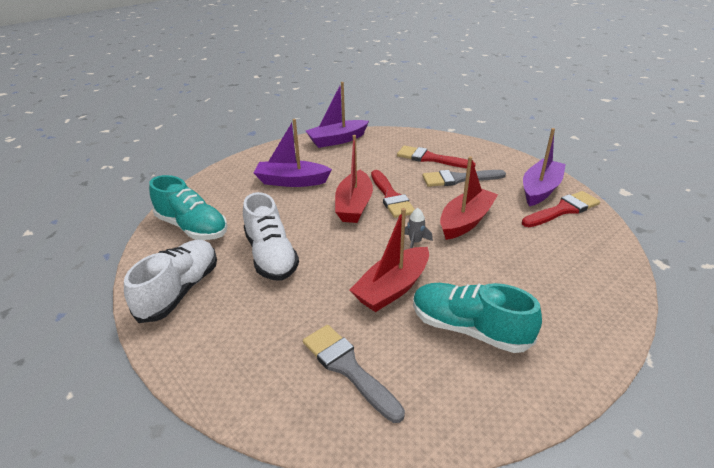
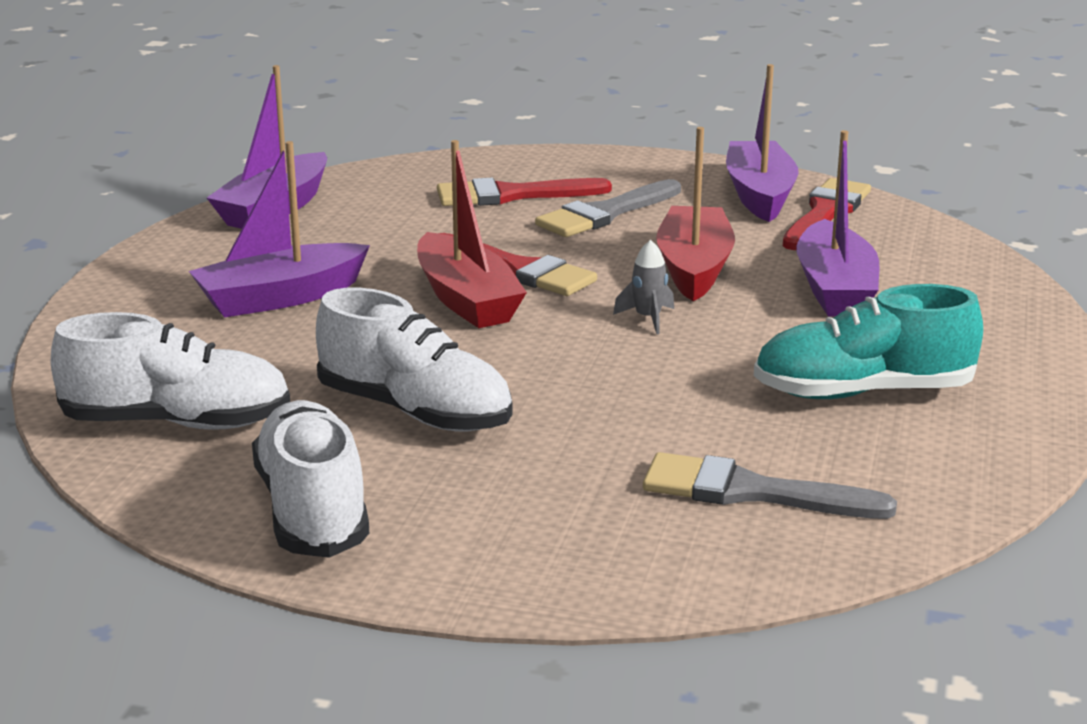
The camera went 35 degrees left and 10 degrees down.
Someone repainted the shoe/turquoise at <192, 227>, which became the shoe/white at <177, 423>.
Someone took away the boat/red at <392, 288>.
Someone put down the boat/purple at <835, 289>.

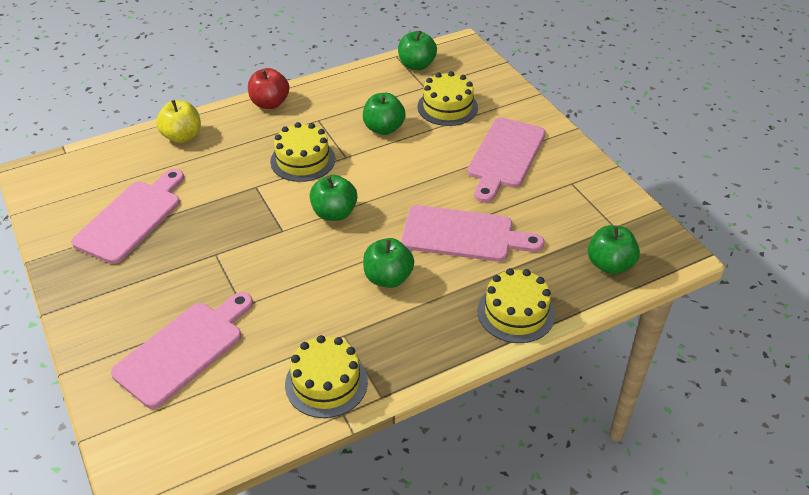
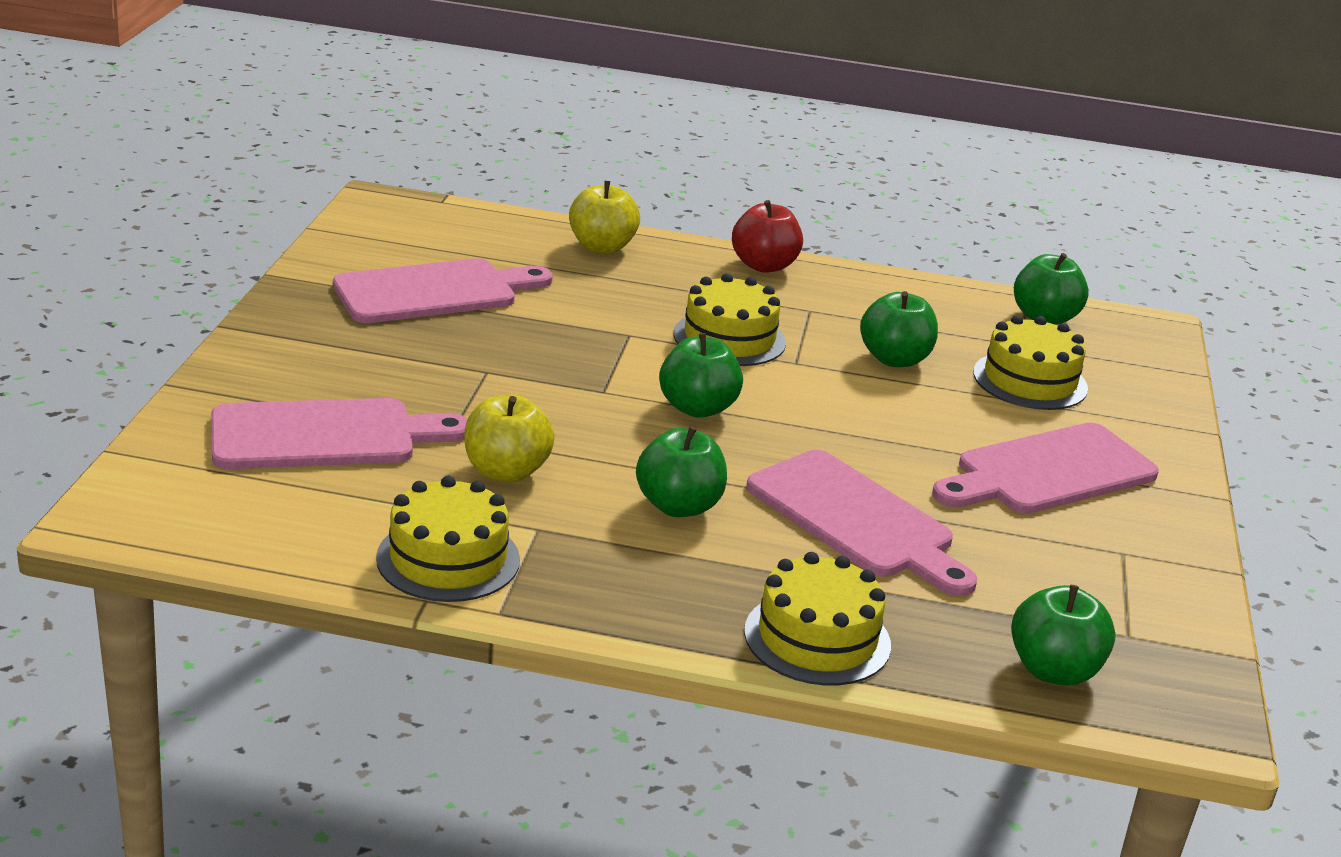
The camera went 35 degrees right and 15 degrees down.
Someone put down the apple/yellow at <506, 471>.

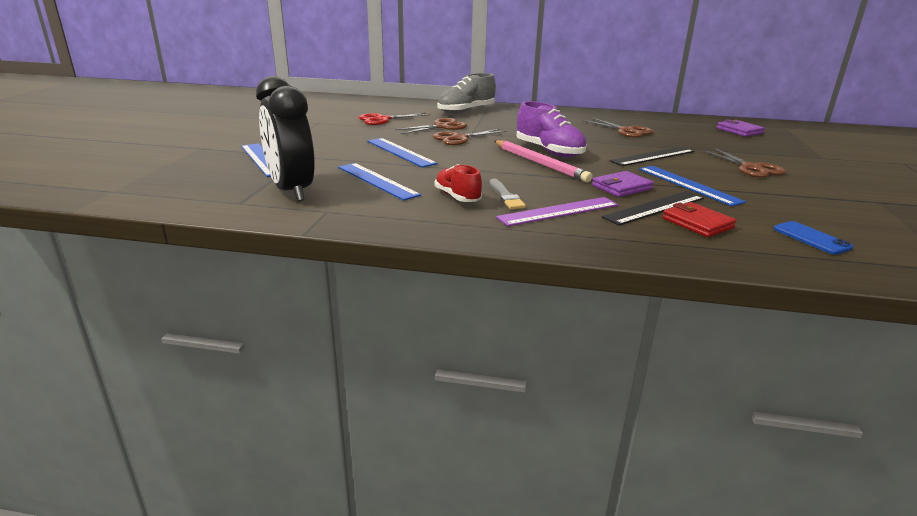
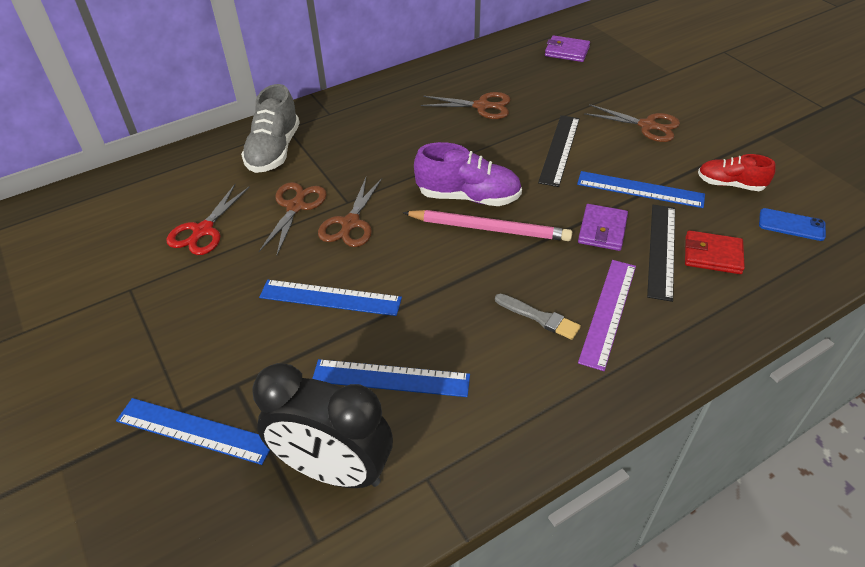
The camera went 40 degrees left and 20 degrees up.
Someone carried the shoe/red from <457, 197> to <730, 184>.

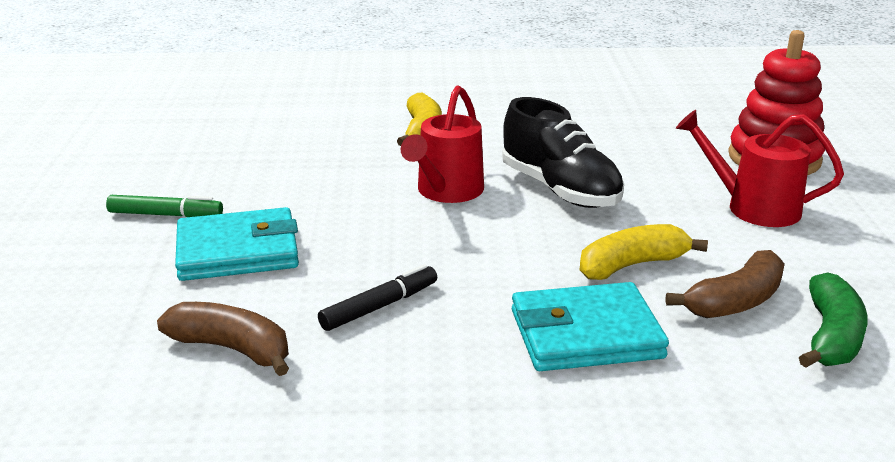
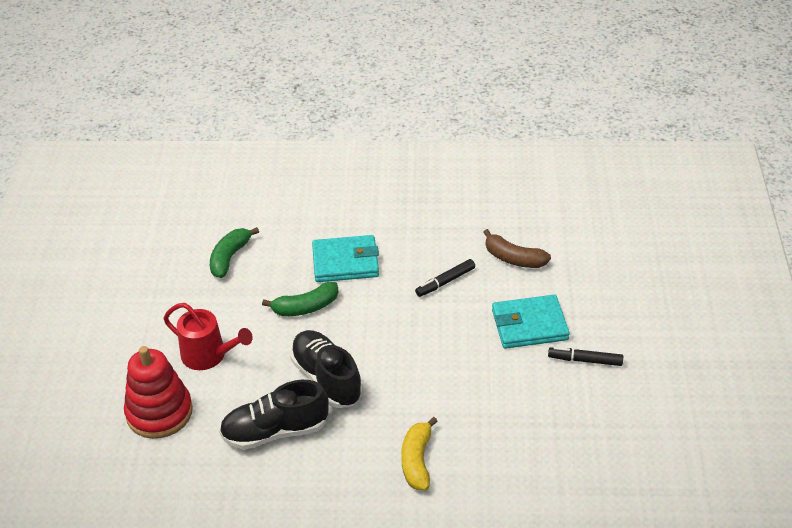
The camera went 175 degrees left and 15 degrees up.
Someone repainted the marker/green at <166, 215>, which became the marker/black at <585, 360>.
Someone took away the watering can/red at <447, 191>.
Someone repainted the banana/yellow at <631, 265>, which became the banana/green at <306, 307>.
Someone took away the banana/brown at <735, 301>.
Someone put down the shoe/black at <275, 431>.

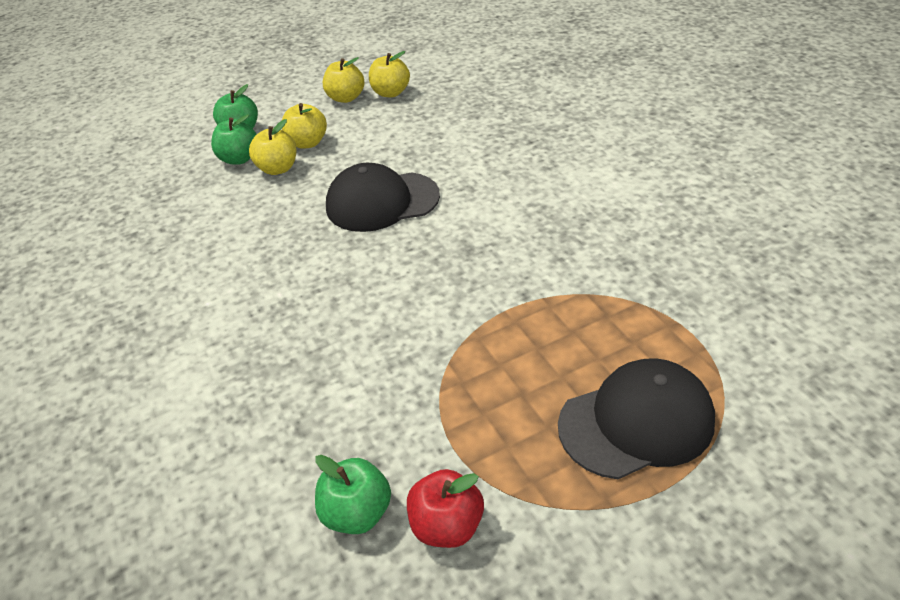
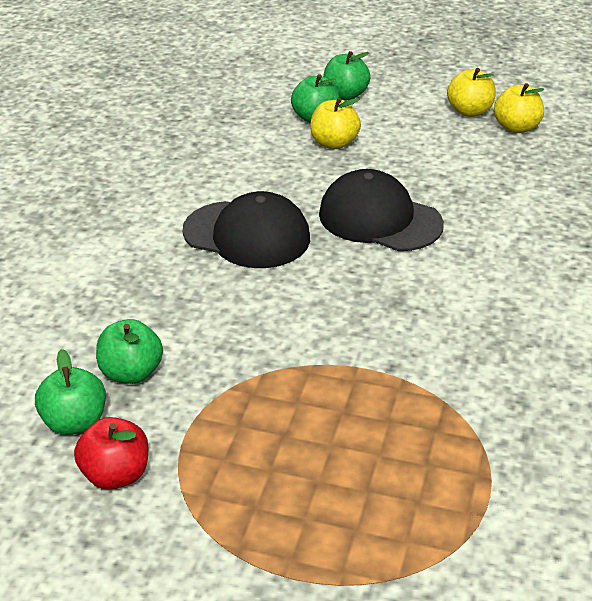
The camera went 40 degrees right and 5 degrees down.
Someone took away the apple/yellow at <307, 143>.
Someone carried the cap/black from <636, 422> to <247, 235>.
Someone put down the apple/green at <131, 373>.

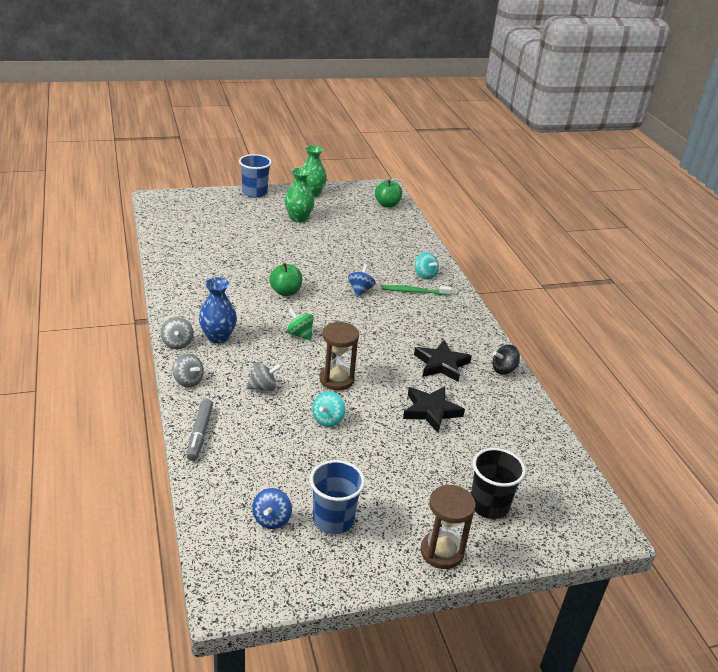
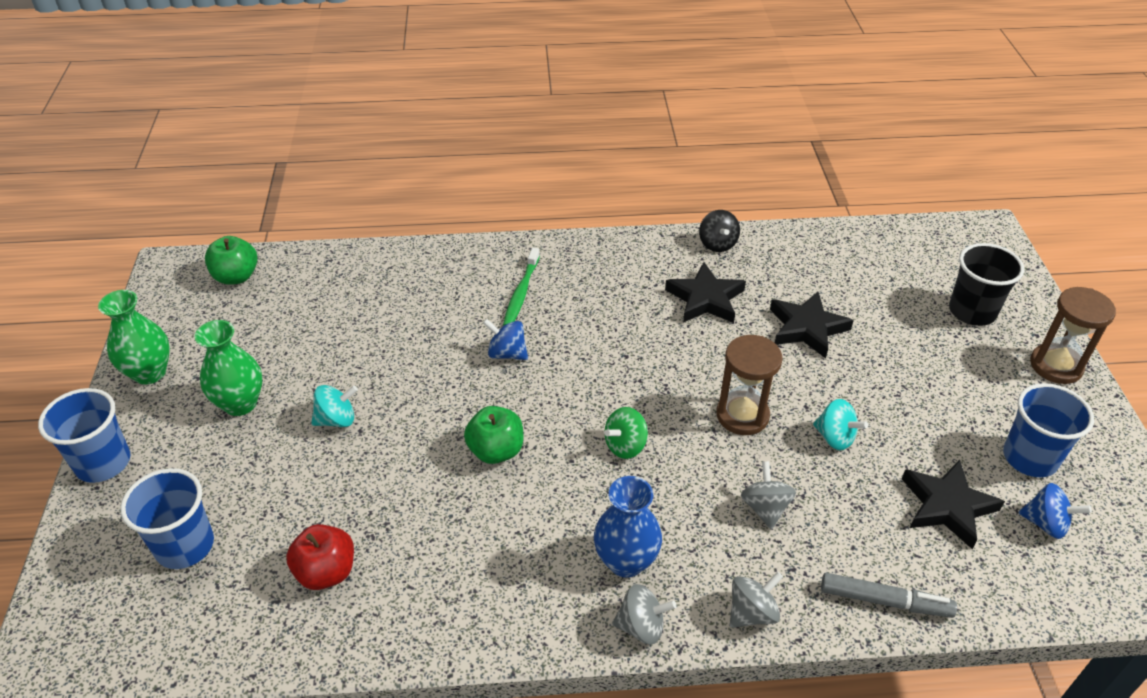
The camera went 75 degrees left and 10 degrees up.
Someone carried the spinning top/turquoise from <425, 275> to <337, 419>.
Someone put down the cup/blue at <185, 546>.
Someone put down the apple/red at <326, 572>.
Someone put down the star/black at <947, 506>.

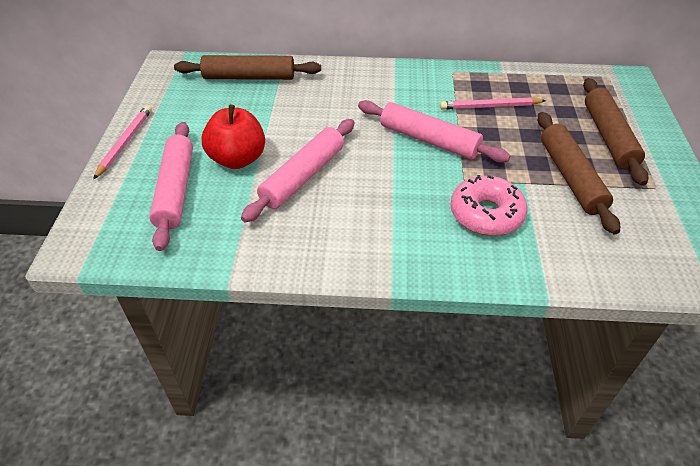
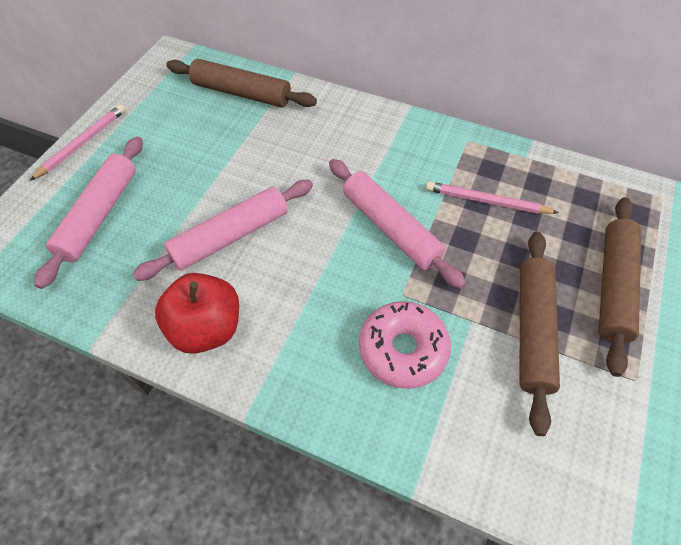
The camera went 20 degrees right and 10 degrees up.
Someone carried the apple/red from <237, 159> to <206, 328>.

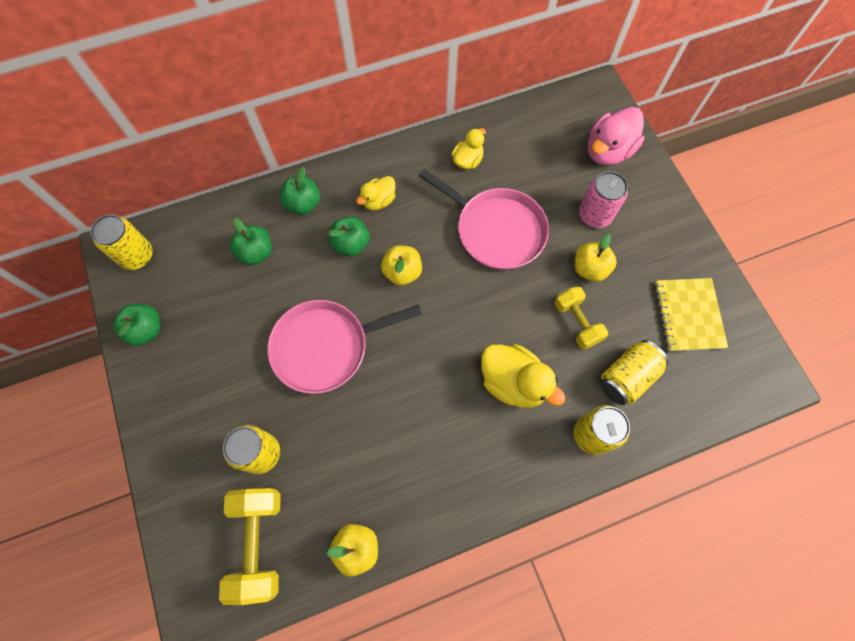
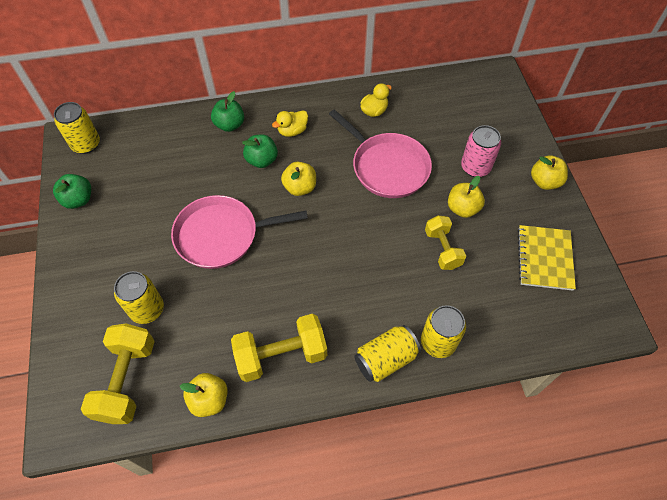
The camera went 10 degrees right and 10 degrees down.
Someone took away the apple/green at <256, 252>.
Someone took away the duck/yellow at <513, 382>.
Someone took away the duck/pink at <608, 151>.
Someone carried the can/yellow from <626, 377> to <385, 359>.
Someone put down the dumbbell/yellow at <281, 355>.
Someone put down the apple/yellow at <544, 182>.

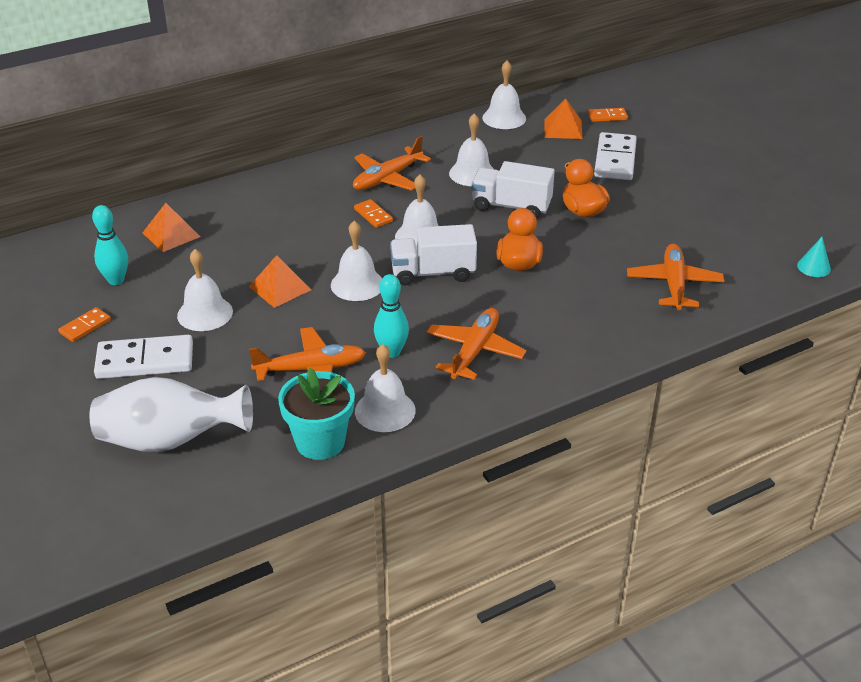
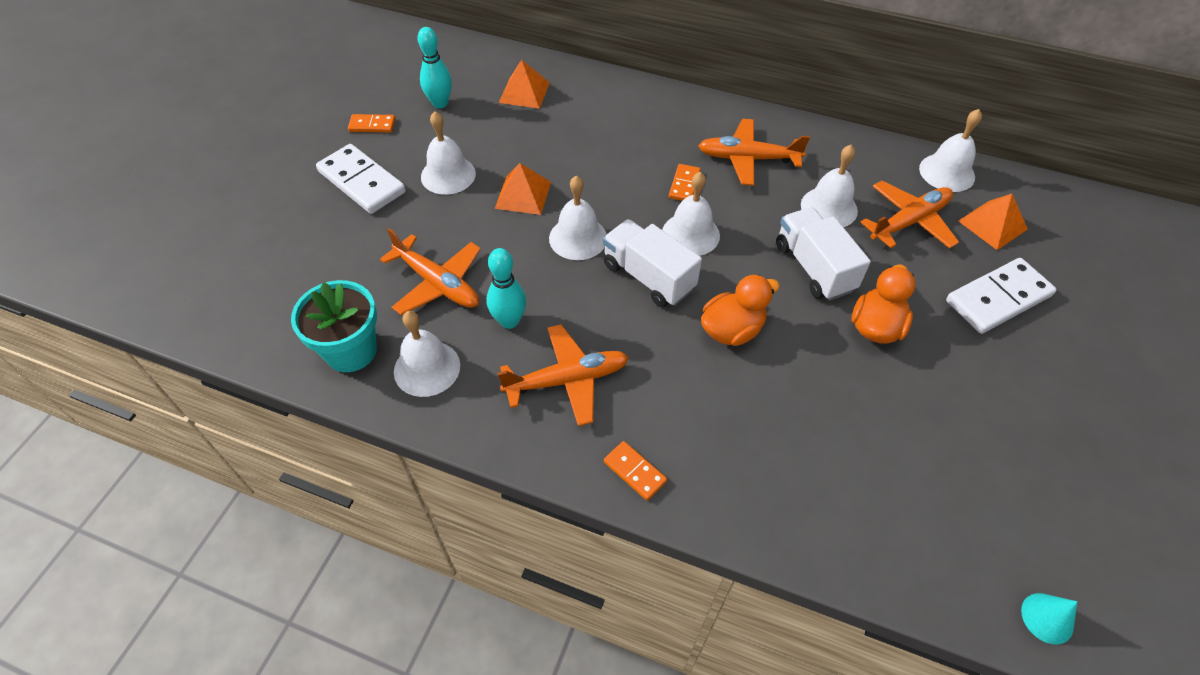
The camera went 50 degrees right and 15 degrees up.
Someone took away the vase/white at <170, 441>.
Someone carried the domino/orange from <607, 116> to <635, 471>.
Someone carried the plane/orange from <674, 284> to <909, 221>.

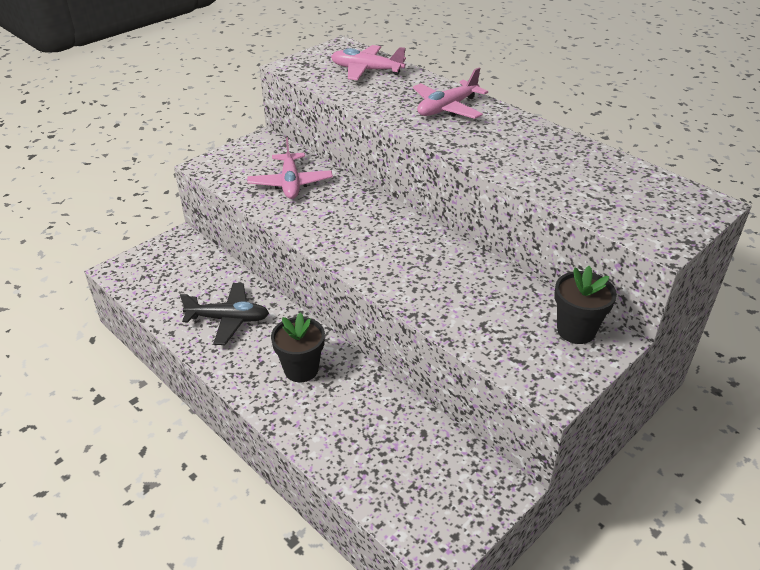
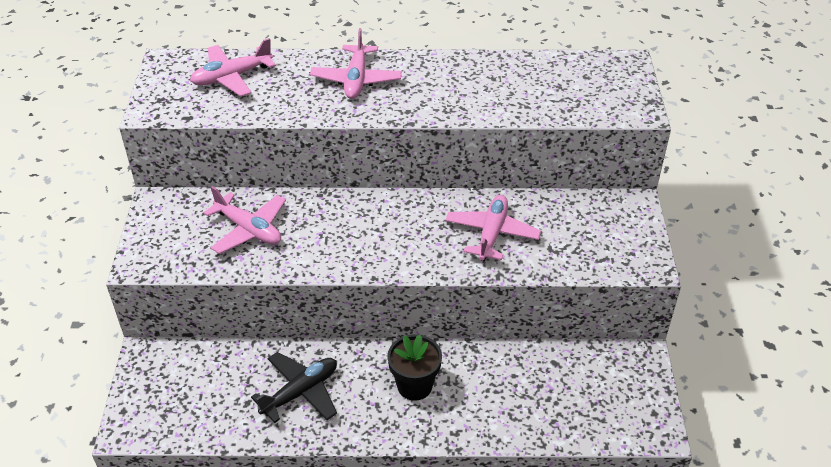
The camera went 45 degrees left and 5 degrees up.
Someone took away the flower pot/black at <576, 330>.
Someone put down the plane/pink at <492, 234>.

